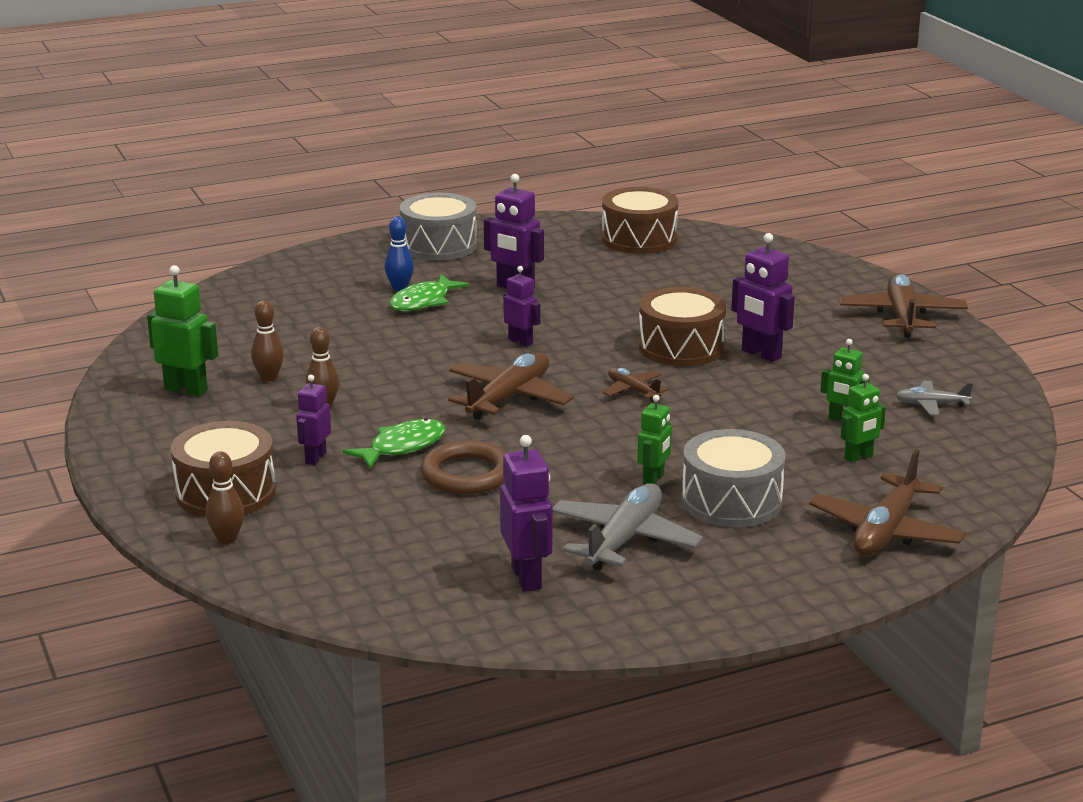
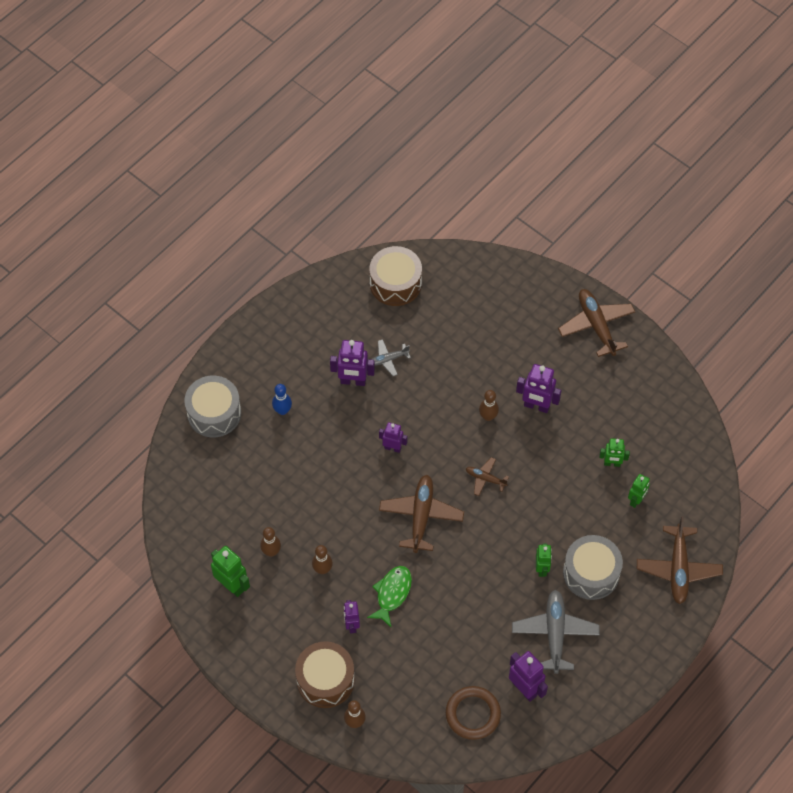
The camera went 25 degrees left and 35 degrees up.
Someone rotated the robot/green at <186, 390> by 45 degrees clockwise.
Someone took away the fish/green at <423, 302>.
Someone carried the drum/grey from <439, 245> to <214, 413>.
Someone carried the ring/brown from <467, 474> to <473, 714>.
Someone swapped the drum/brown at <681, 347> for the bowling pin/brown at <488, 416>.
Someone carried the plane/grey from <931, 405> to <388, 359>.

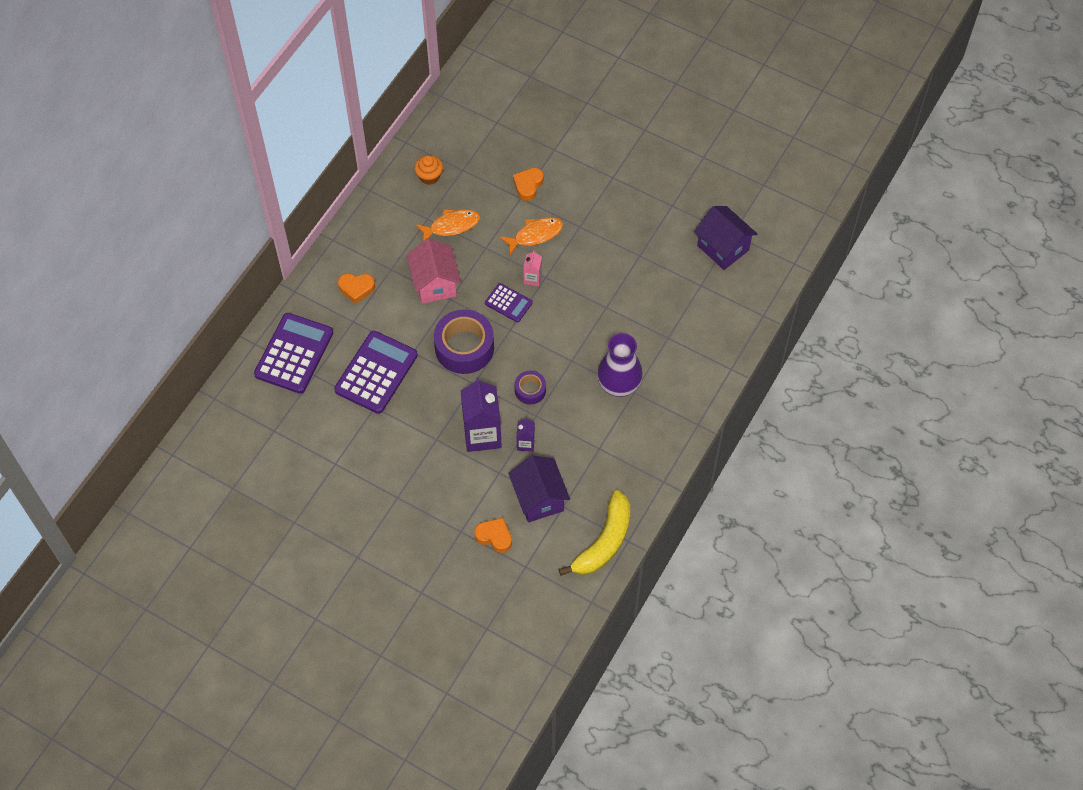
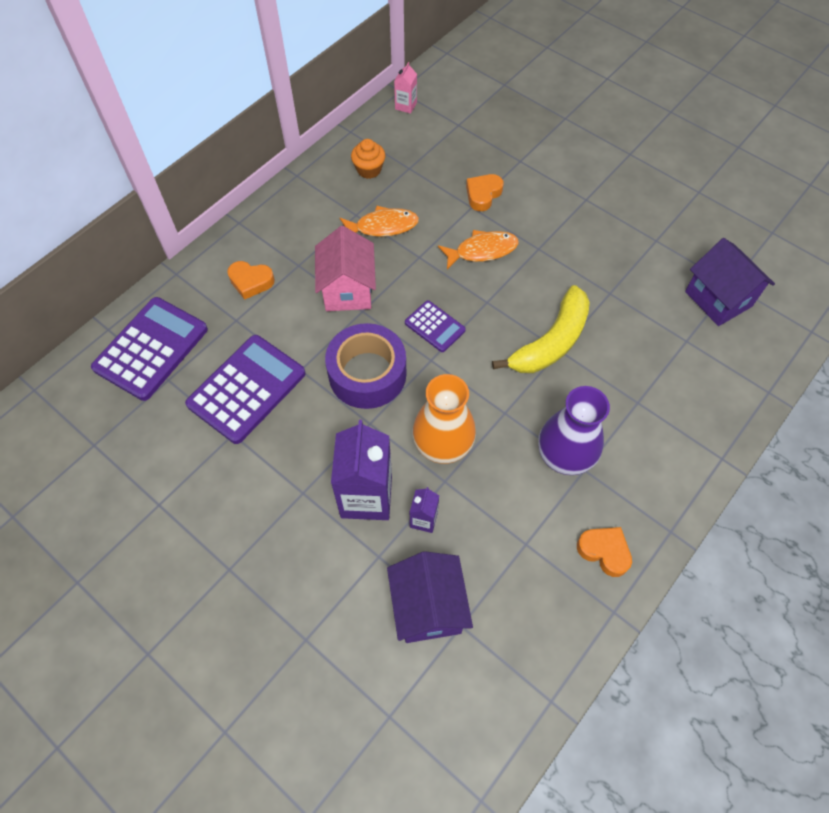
The camera went 10 degrees right and 0 degrees up.
Someone carried the heart/orange from <494, 536> to <604, 551>.
Someone swapped the tape/purple at <530, 390> for the vase/orange at <443, 444>.
Someone carried the carton/pink from <532, 278> to <406, 106>.
Someone carried the banana/yellow from <604, 542> to <551, 342>.

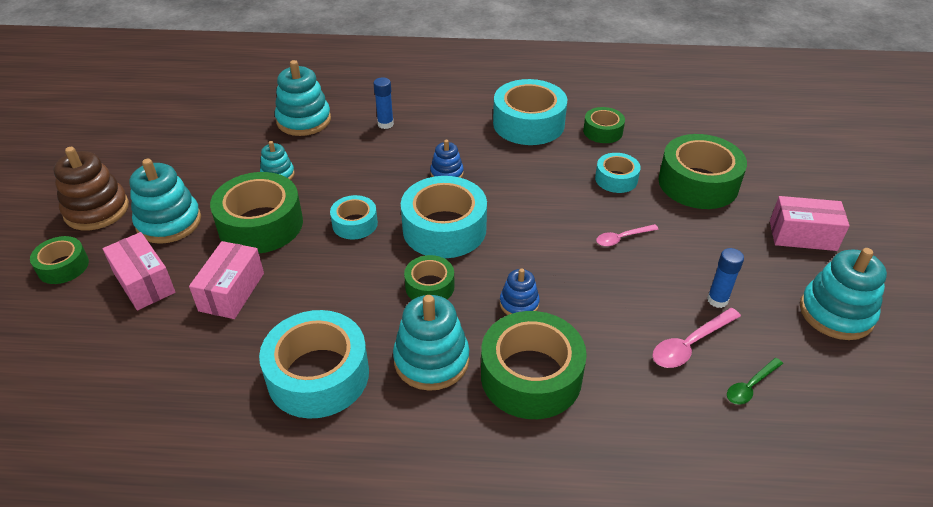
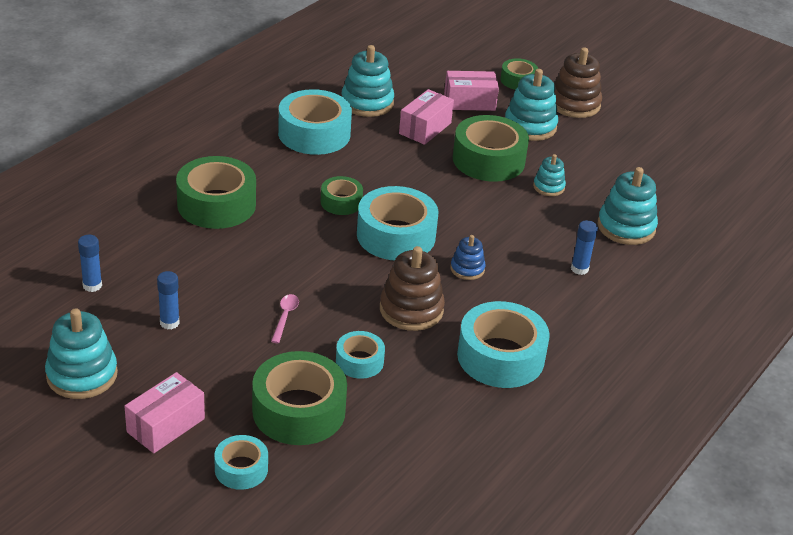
The camera went 120 degrees right and 5 degrees down.
Someone rotated the box/pink at <232, 292> by 75 degrees clockwise.
Someone carried the tape/turquoise from <355, 224> to <241, 469>.
Someone carried the stacking toy/turquoise from <431, 360> to <367, 103>.
Someone took away the stacking toy/blue at <519, 304>.
Someone took away the tape/green at <603, 131>.
Someone took away the spoon/pink at <690, 344>.
Someone swapped the spoon/green at <750, 386> for the glue stick/blue at <92, 285>.
Someone put down the stacking toy/brown at <411, 310>.

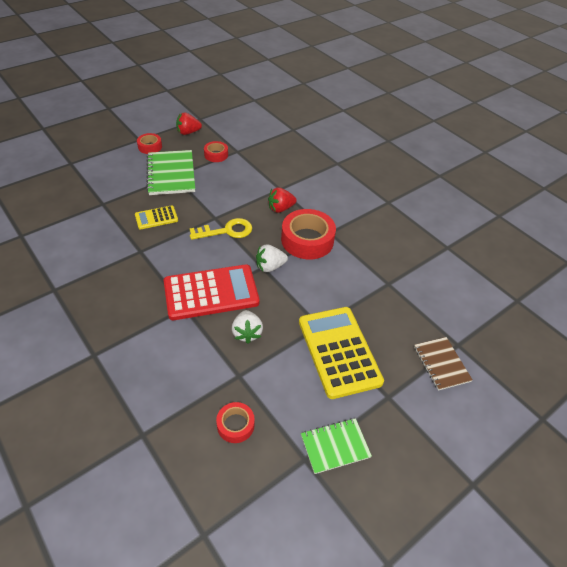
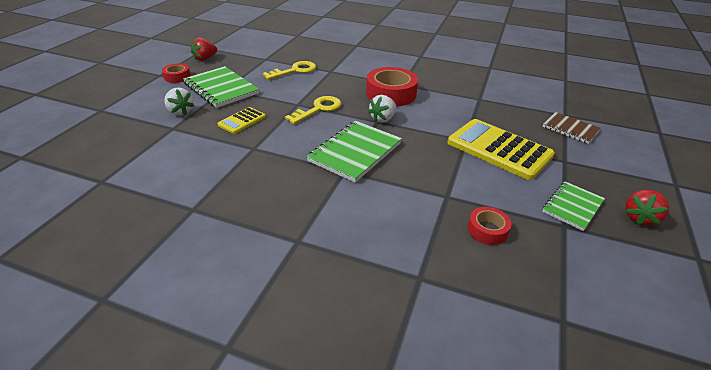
The camera went 30 degrees left and 10 degrees down.
Someone swapped the calculator/red at <211, 292> for the notebook/green at <355, 152>.
Someone took away the tape/red at <216, 155>.
Someone carried the strawberry/white from <247, 333> to <180, 112>.
Someone carried the strawberry/red from <280, 208> to <640, 218>.
Someone put down the key/yellow at <295, 71>.

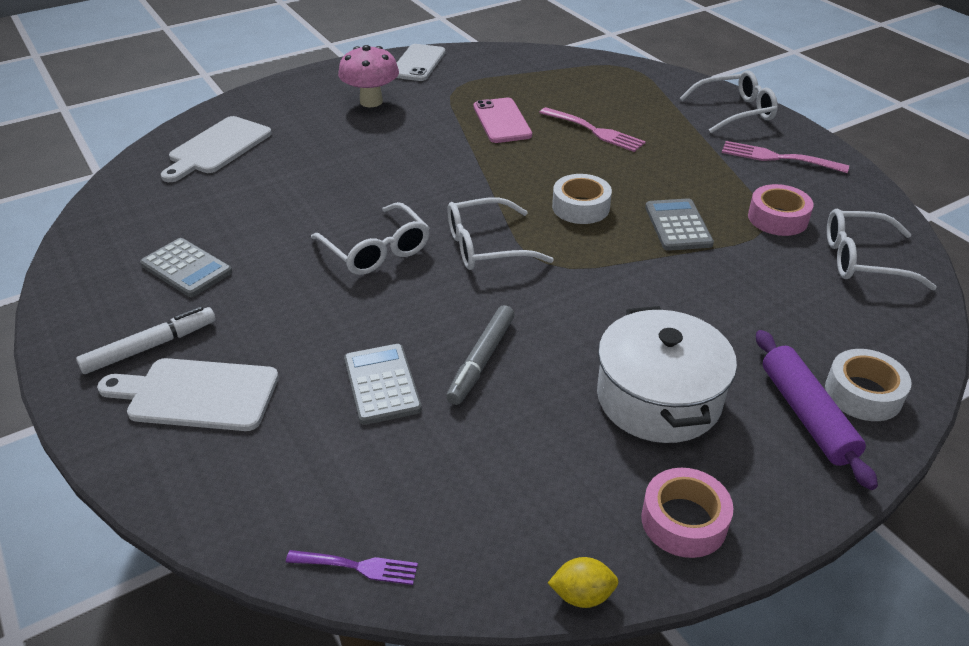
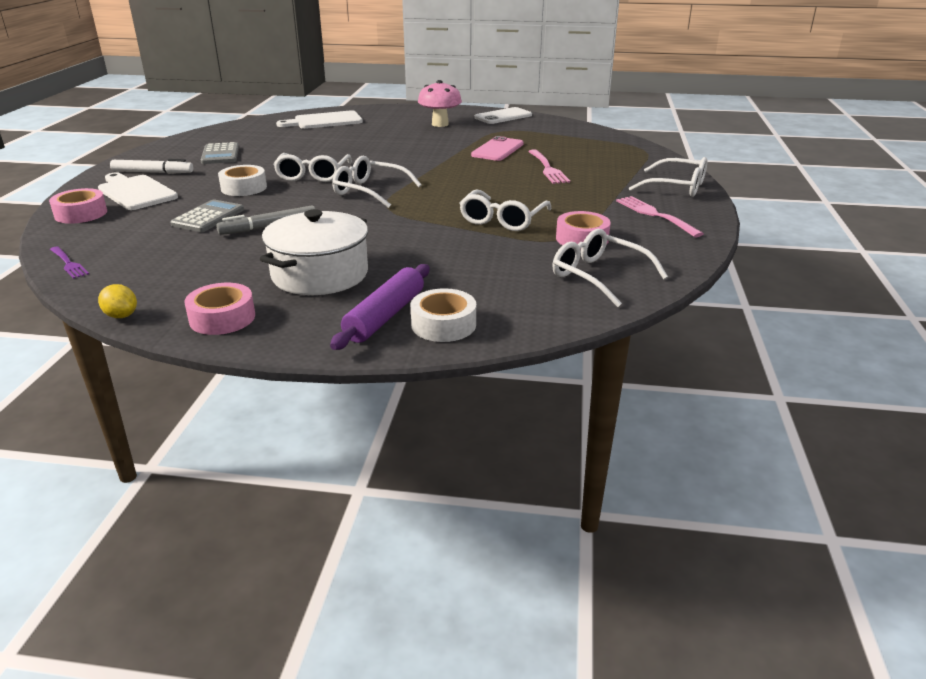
The camera went 40 degrees right and 10 degrees down.
Someone carried the tape/white from <580, 207> to <244, 188>.
Someone swapped the calculator/grey at <678, 225> for the glasses/white at <502, 219>.
Someone put down the tape/pink at <81, 214>.

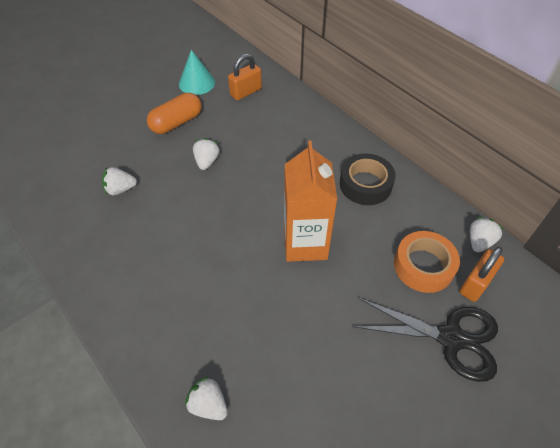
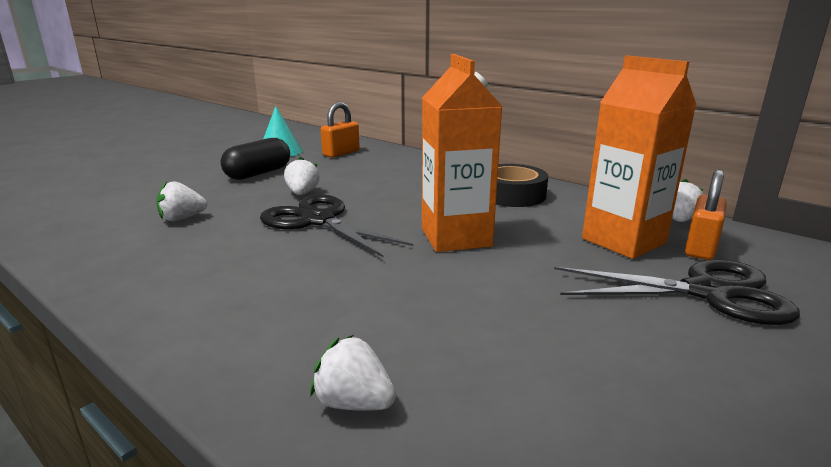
The camera went 10 degrees left and 30 degrees down.
Someone repainted the capsule/orange at <177, 123>, which became the capsule/black at <258, 173>.
Someone swapped the tape/orange at <423, 266> for the carton/orange at <623, 241>.
Someone put down the scissors/black at <318, 221>.

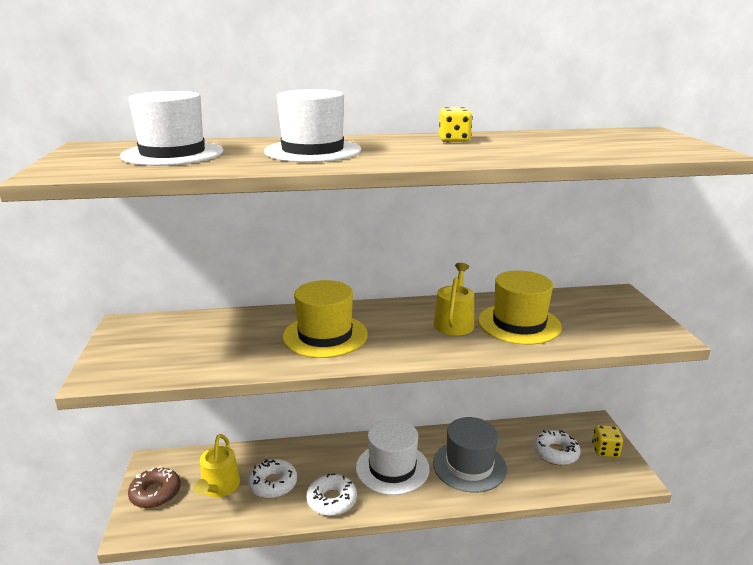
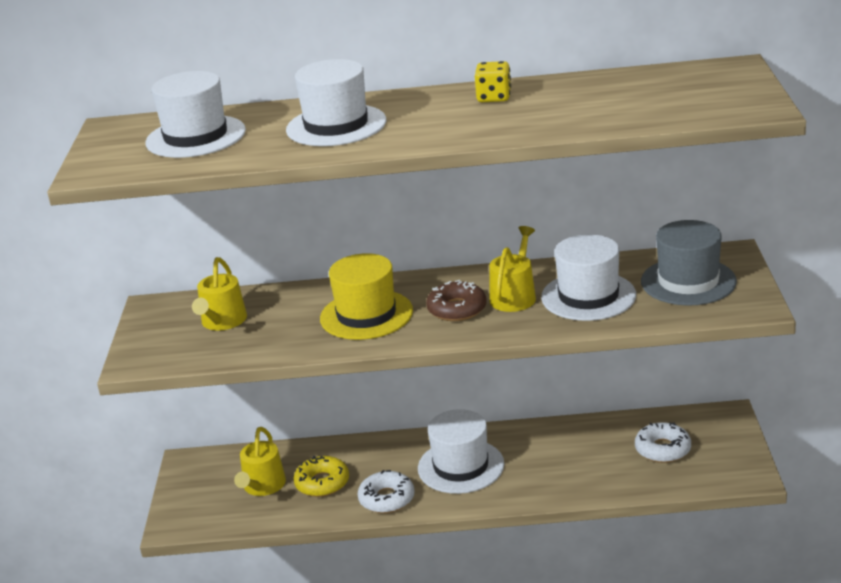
The camera went 10 degrees right and 5 degrees up.
Someone carried the donut/brown from <155, 493> to <457, 309>.
Someone repainted the donut/white at <273, 484>, which became the donut/yellow at <322, 483>.
Someone carried the hat/grey from <469, 466> to <688, 281>.
Someone repainted the hat/yellow at <519, 324>, which became the hat/white at <588, 296>.
Someone took away the dice/yellow at <605, 450>.
Someone put down the watering can/yellow at <222, 322>.

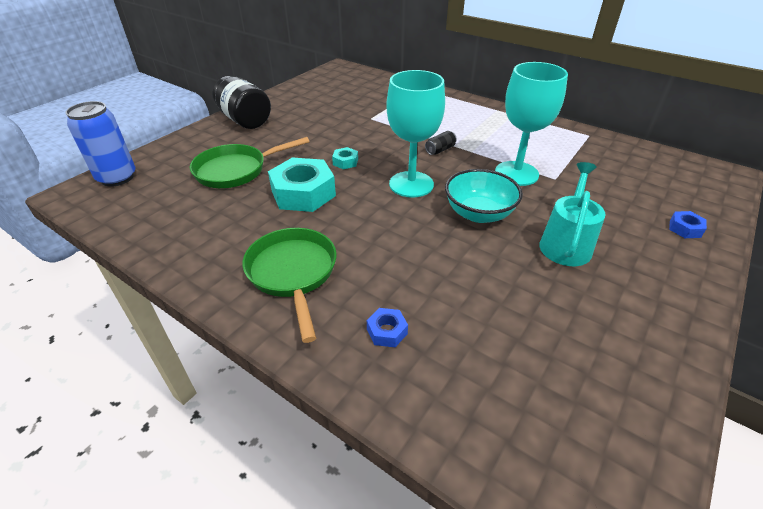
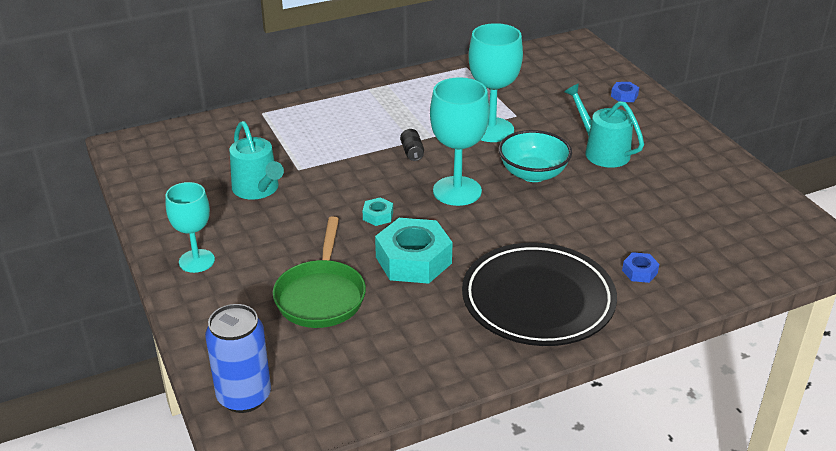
The camera went 60 degrees left and 5 degrees down.
Someone swapped the jar/black at <245, 120> for the goblet/turquoise at <196, 261>.
Someone swapped the pan/green at <293, 273> for the plate/black at <538, 300>.
Someone put down the watering can/turquoise at <258, 189>.

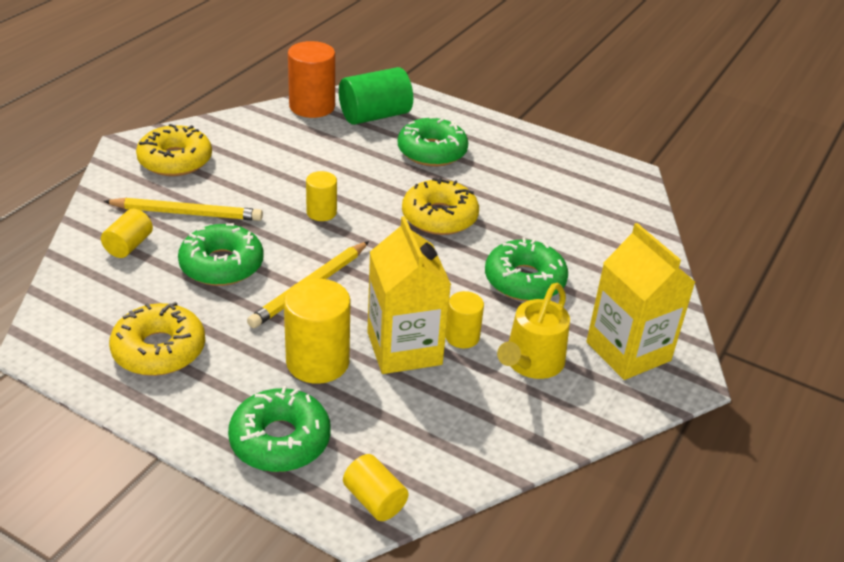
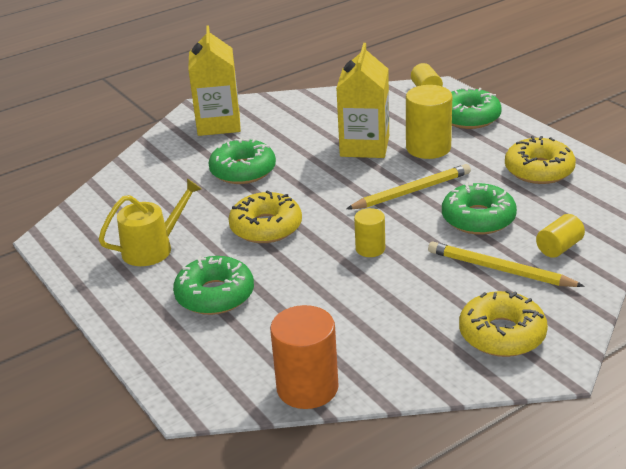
The camera went 150 degrees left and 5 degrees down.
Someone took away the cylinder/green at <375, 116>.
Someone took away the cylinder/yellow at <462, 337>.
Someone carried the watering can/yellow from <531, 362> to <152, 248>.

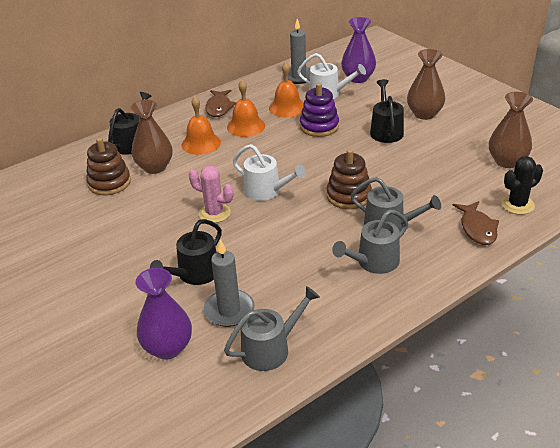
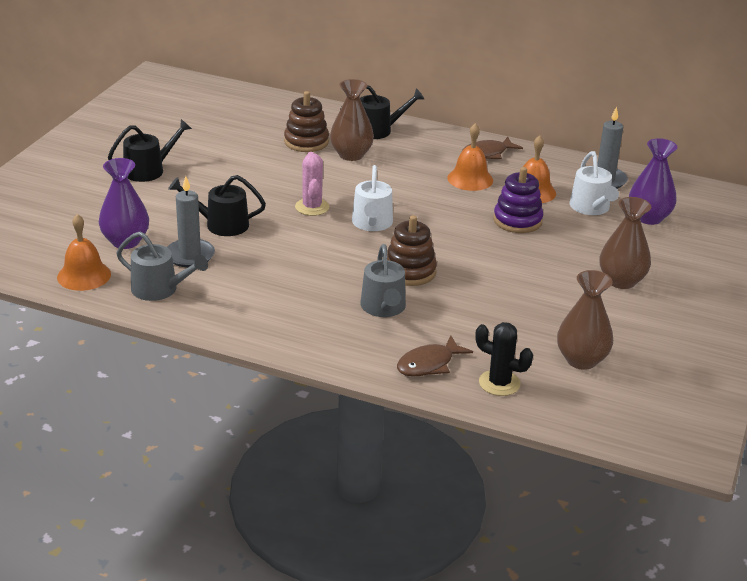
The camera went 55 degrees right and 5 degrees down.
Someone carried the bell/orange from <201, 143> to <84, 275>.
Someone took away the watering can/grey at <374, 262>.
Someone carried the watering can/black from <386, 131> to <148, 170>.

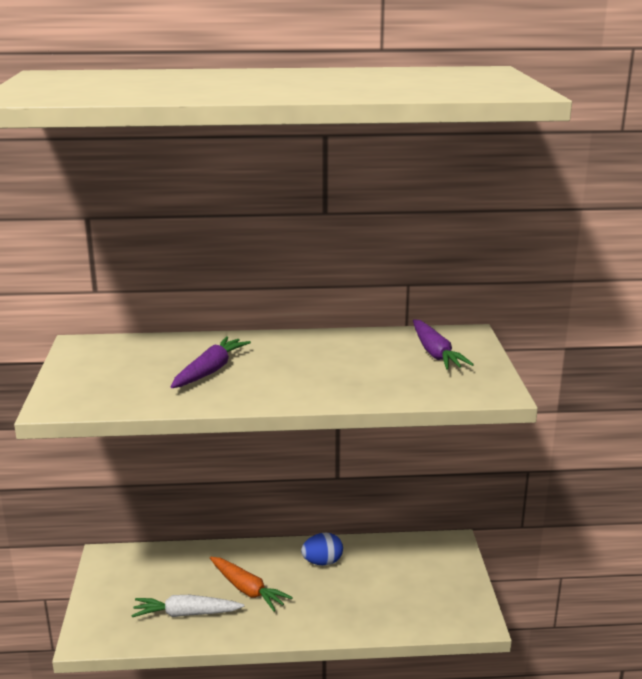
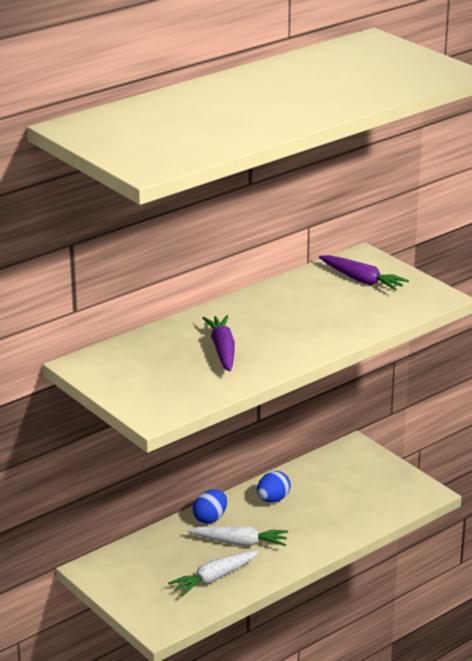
The camera went 35 degrees left and 5 degrees up.
Someone repainted the carrot/orange at <247, 590>, which became the carrot/white at <240, 542>.
Someone put down the egg/blue at <210, 518>.

